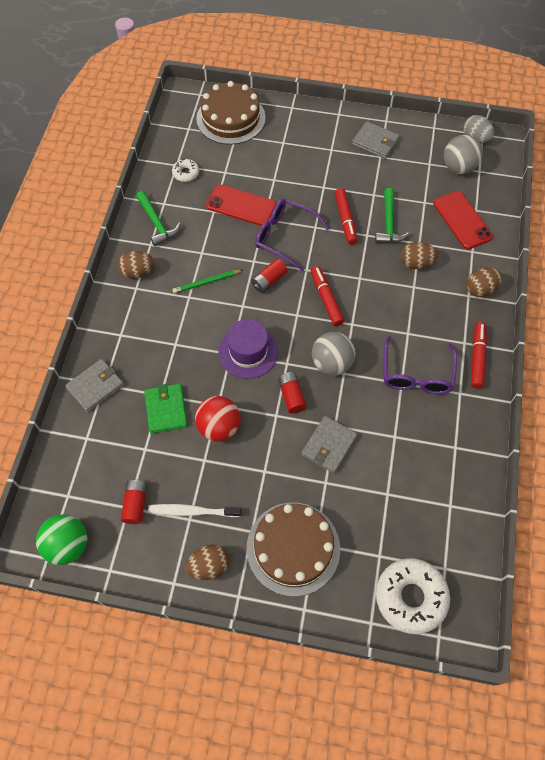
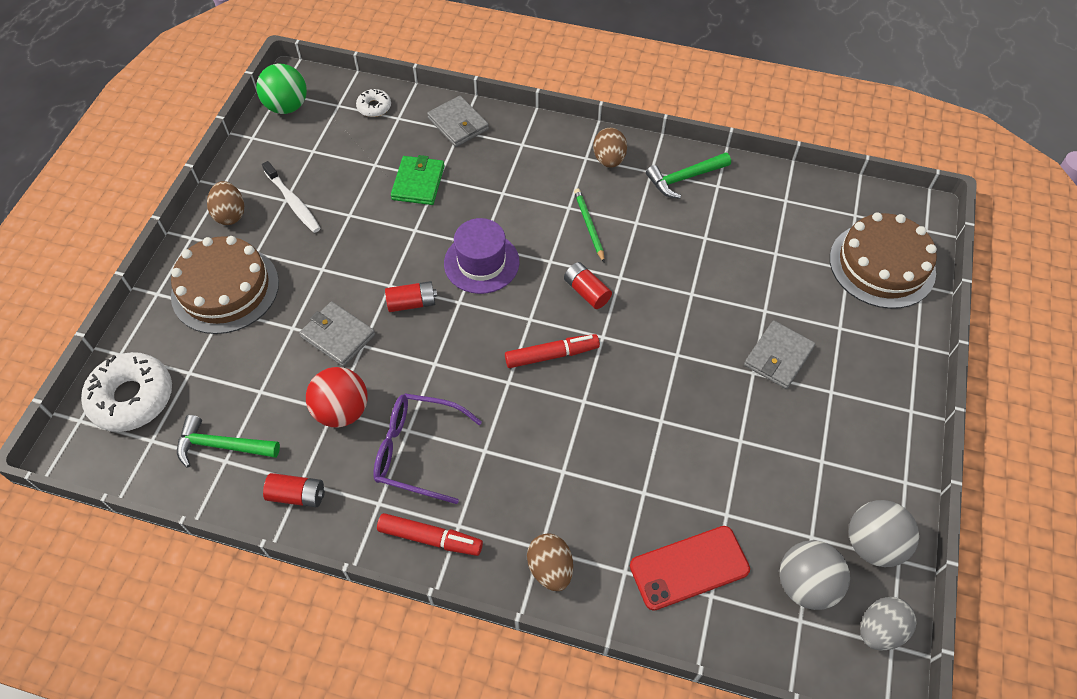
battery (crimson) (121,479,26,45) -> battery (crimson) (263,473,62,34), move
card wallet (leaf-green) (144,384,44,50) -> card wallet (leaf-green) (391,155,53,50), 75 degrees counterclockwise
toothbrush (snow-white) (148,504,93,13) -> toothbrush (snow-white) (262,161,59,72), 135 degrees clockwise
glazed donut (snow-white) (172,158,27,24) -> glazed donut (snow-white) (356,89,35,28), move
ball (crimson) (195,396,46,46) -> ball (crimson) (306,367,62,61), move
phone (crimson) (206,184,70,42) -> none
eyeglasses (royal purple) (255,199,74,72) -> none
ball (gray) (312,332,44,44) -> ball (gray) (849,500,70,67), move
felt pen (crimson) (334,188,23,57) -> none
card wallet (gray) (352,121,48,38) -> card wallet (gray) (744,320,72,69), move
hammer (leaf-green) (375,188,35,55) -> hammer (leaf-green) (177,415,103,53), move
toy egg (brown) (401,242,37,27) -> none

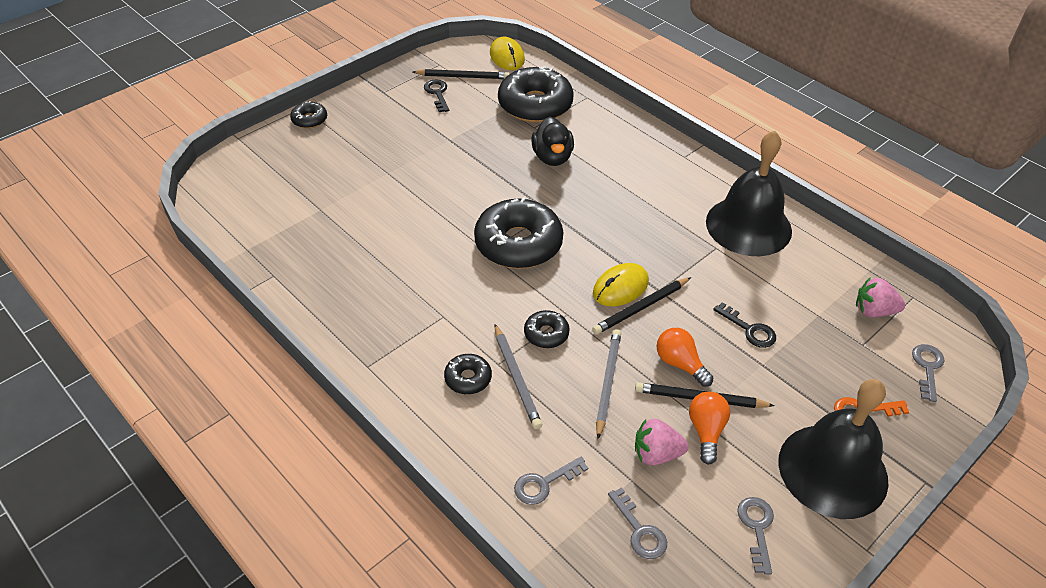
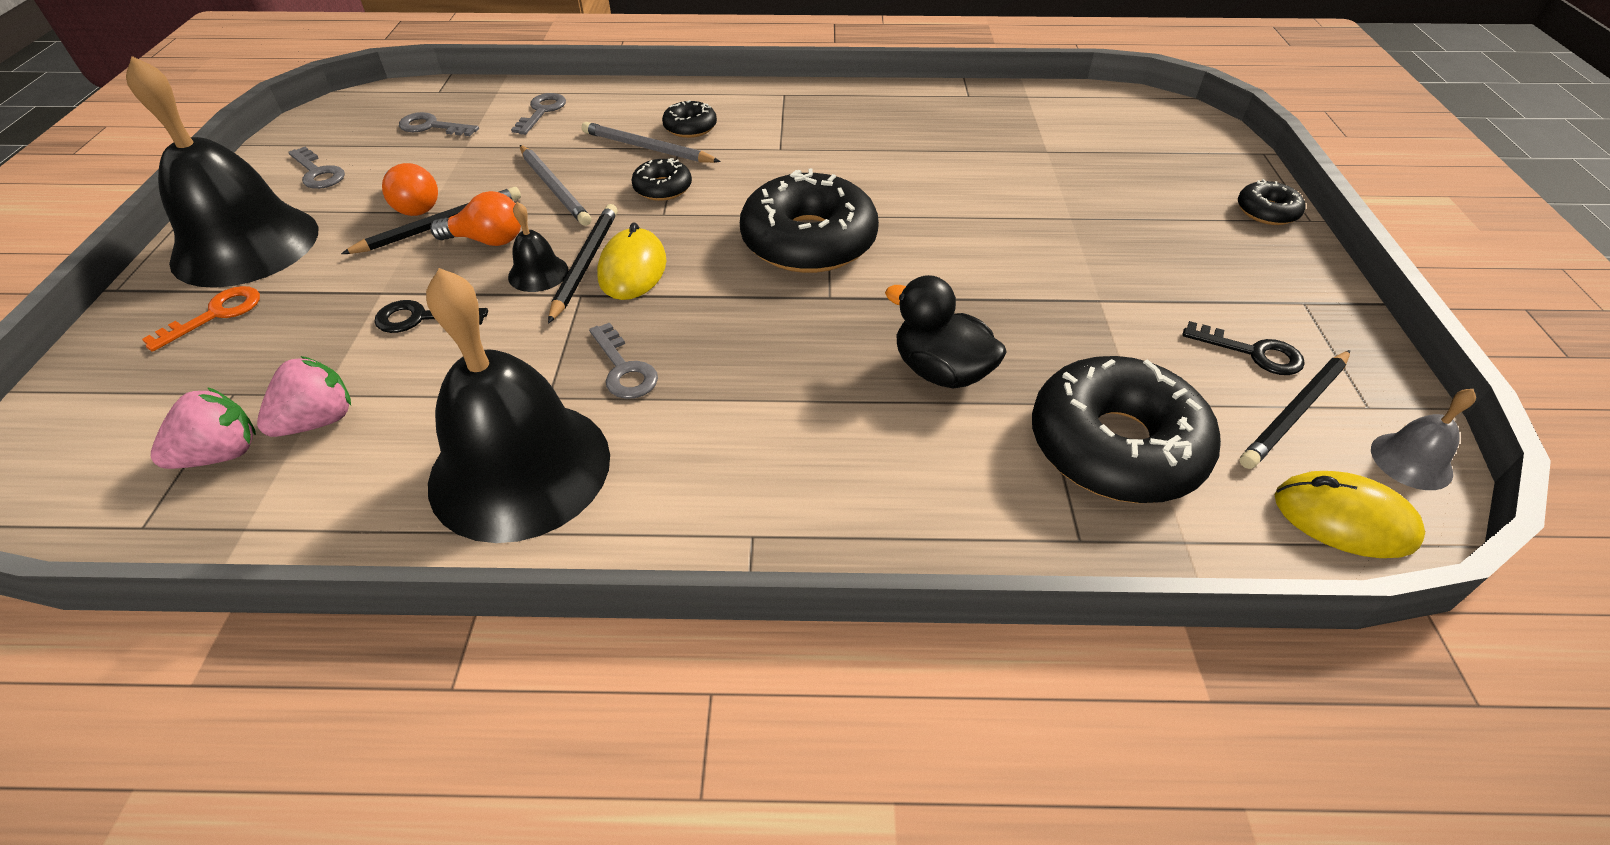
toy strawberry (rose-pink) (635,419,53,47) -> toy strawberry (rose-pink) (257,356,94,81), move
door key (gray) (912,344,33,58) -> door key (gray) (589,322,69,77), move
none -> school bell (black) (508,202,61,90)
none -> school bell (gray) (1371,389,105,101)

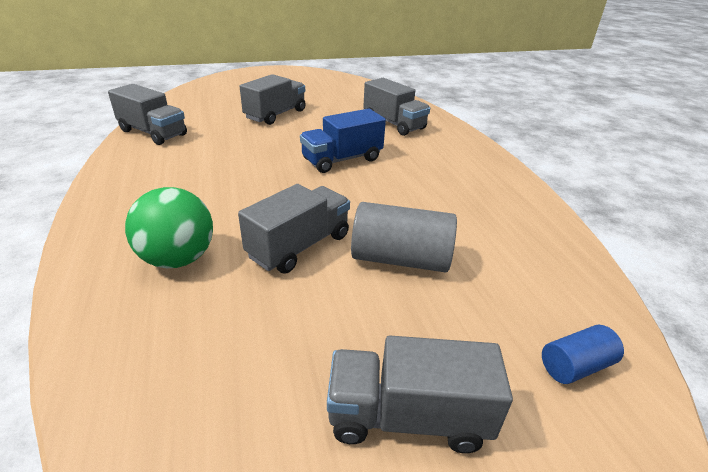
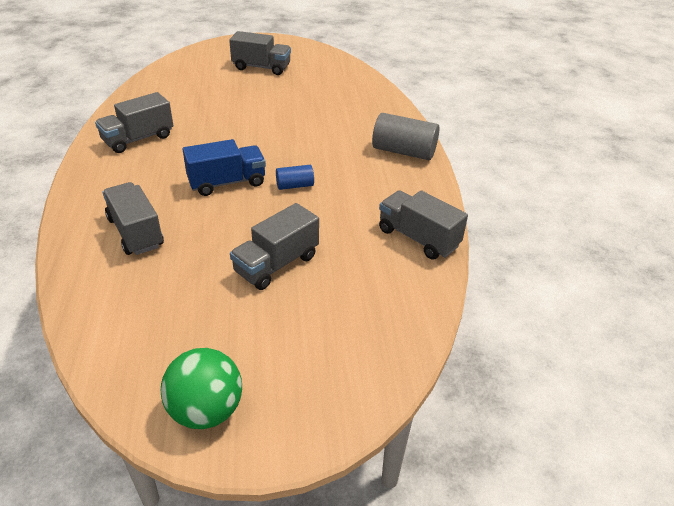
ball (leaf-green) (125,187,88,81) -> ball (leaf-green) (161,348,81,81), move
toy truck (gray) (238,184,112,90) -> toy truck (gray) (95,92,78,61), move
cylinder (gray) (351,202,106,70) -> cylinder (gray) (372,113,68,47), move
cylinder (cobalt) (542,325,82,59) -> cylinder (cobalt) (276,165,38,25), move

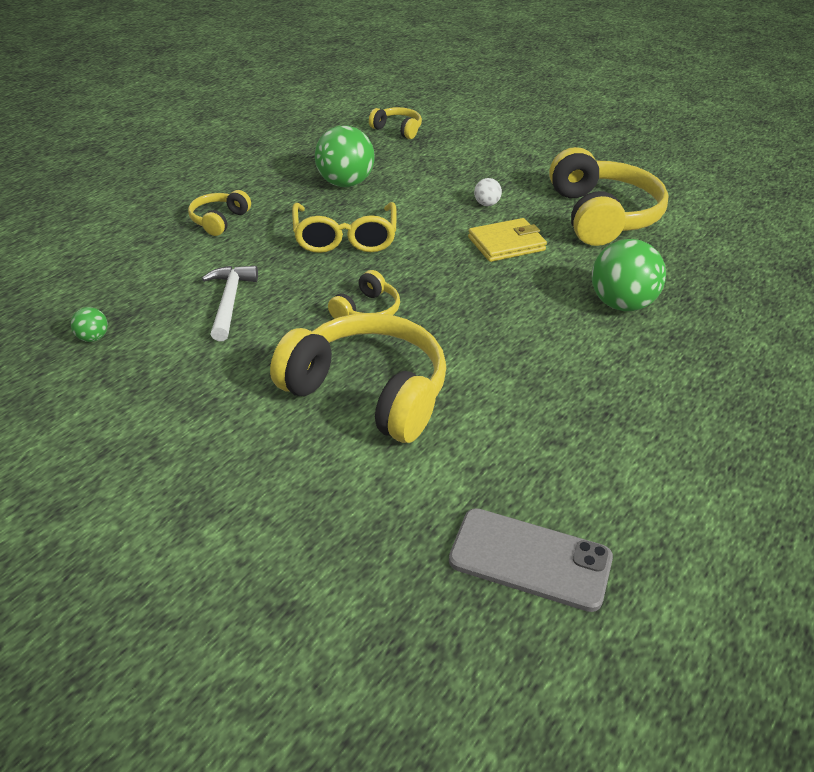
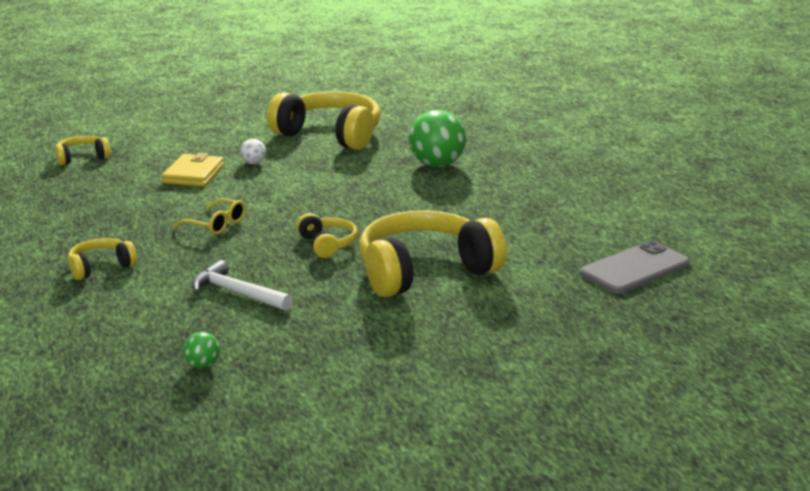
over-ear headphones (yellow) (188,190,63,46) -> over-ear headphones (yellow) (68,238,69,42), 90 degrees clockwise
eyeglasses (yellow) (292,202,105,51) -> eyeglasses (yellow) (173,198,73,37), x0.60
ball (leaf-green) (315,126,60,61) -> none
card wallet (yellow) (468,218,79,44) -> card wallet (yellow) (162,153,62,33), move

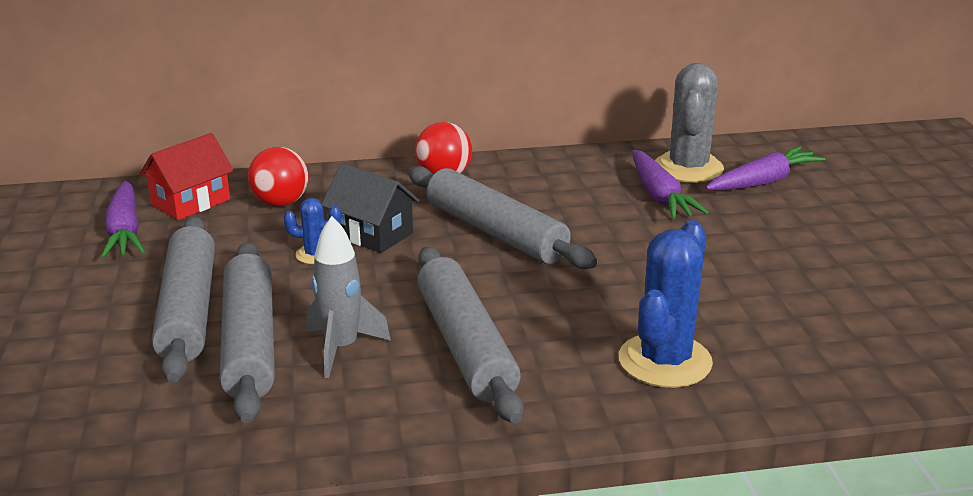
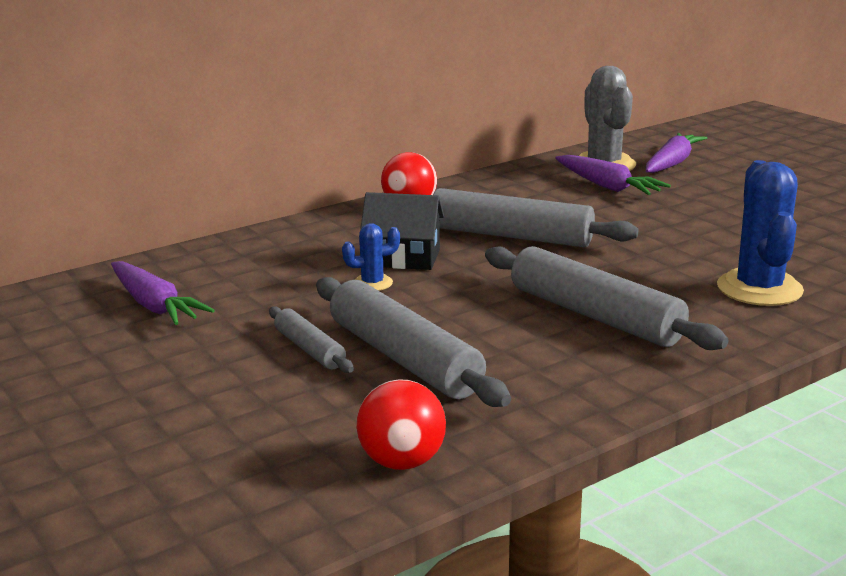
toy house (crimson) (139,133,95,87) -> none
pastry roller (gray) (152,217,63,166) -> pastry roller (gray) (269,306,85,67), x0.52
ball (crimson) (248,147,61,60) -> ball (crimson) (356,379,90,91), move
rocket (gray) (306,216,85,162) -> none

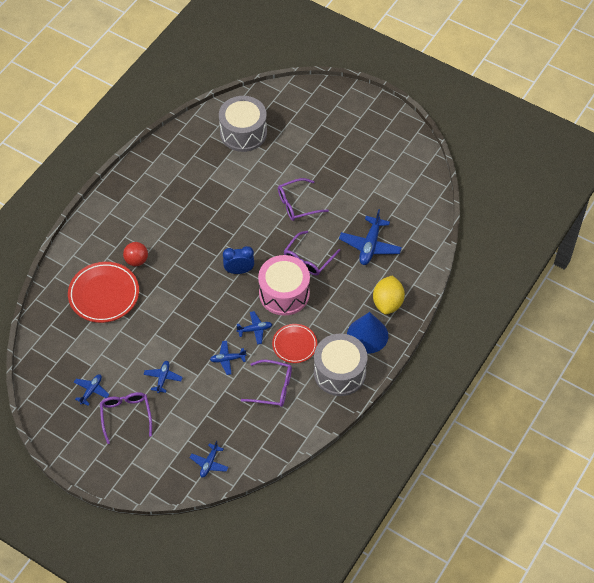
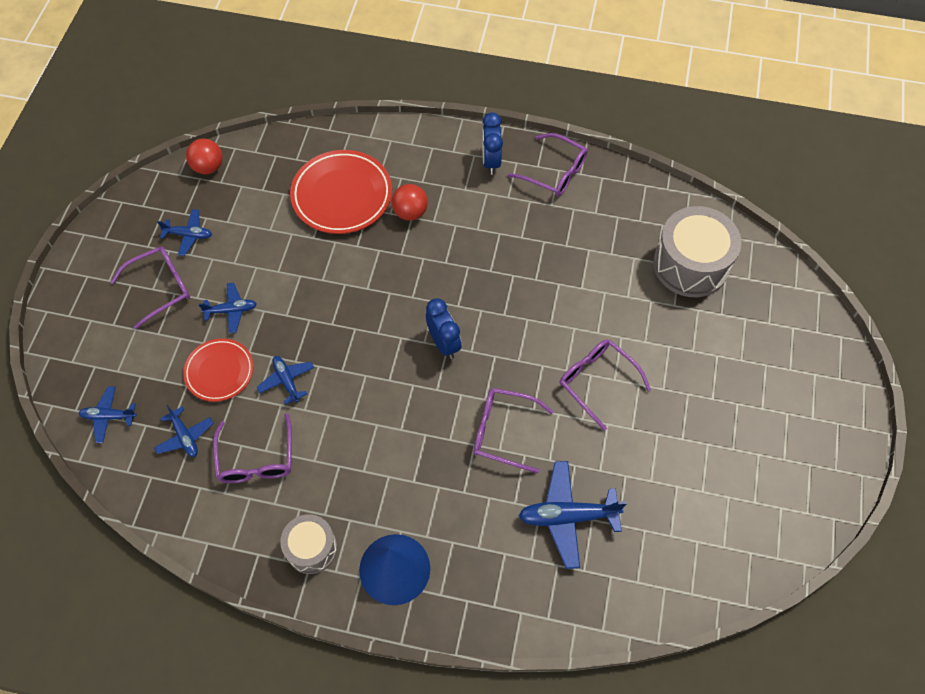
plane (cobalt) (236,311,36,34) -> plane (cobalt) (154,405,59,52), move
snare drum (rose-pink) (258,255,52,61) -> none
plate (crimson) (272,324,45,39) -> plate (crimson) (183,338,71,64), move
snare drum (gray) (314,334,54,62) -> snare drum (gray) (280,514,57,60), x0.59
lemon (yellow) (373,275,32,40) -> none
none -> ball (crimson) (186,138,37,36)
none -> bedside clock (cobalt) (482,112,21,63)
none -> eyeglasses (royal purple) (508,133,80,64)

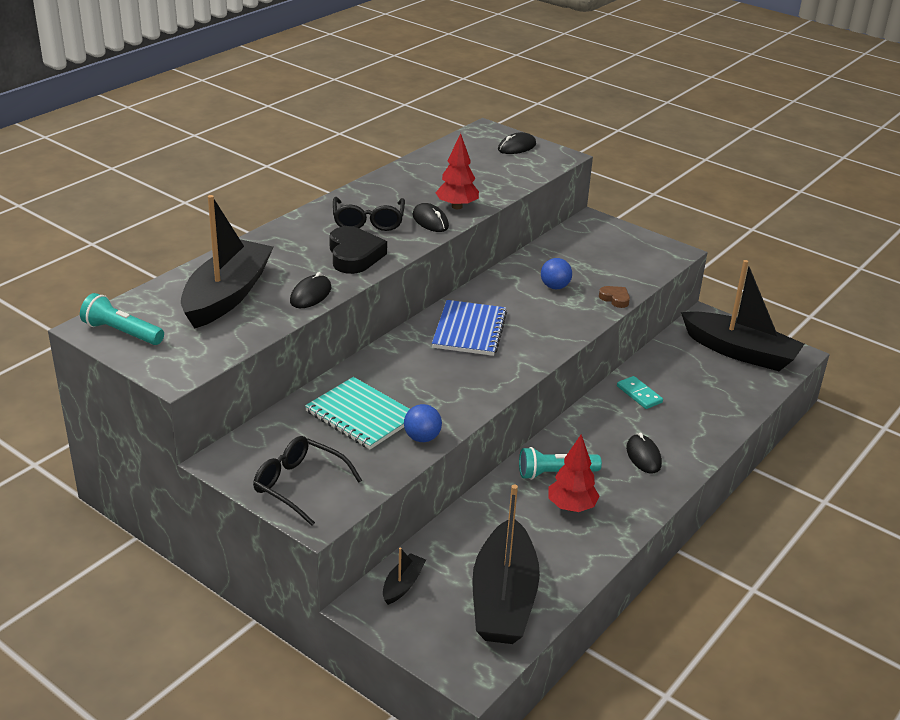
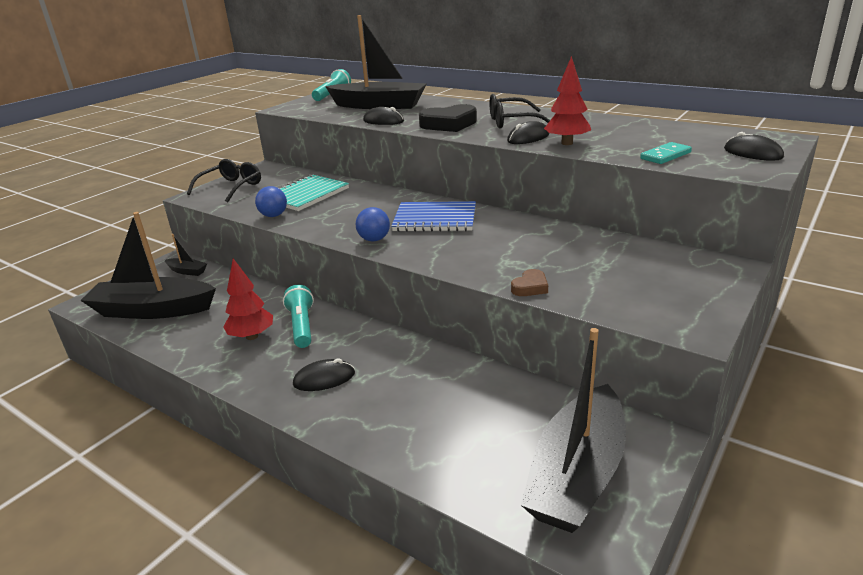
ball (cobalt) (541,258,31,31) -> ball (cobalt) (356,207,34,34), move
domino tile (aqua) (617,376,46,33) -> domino tile (aqua) (640,142,52,22), move

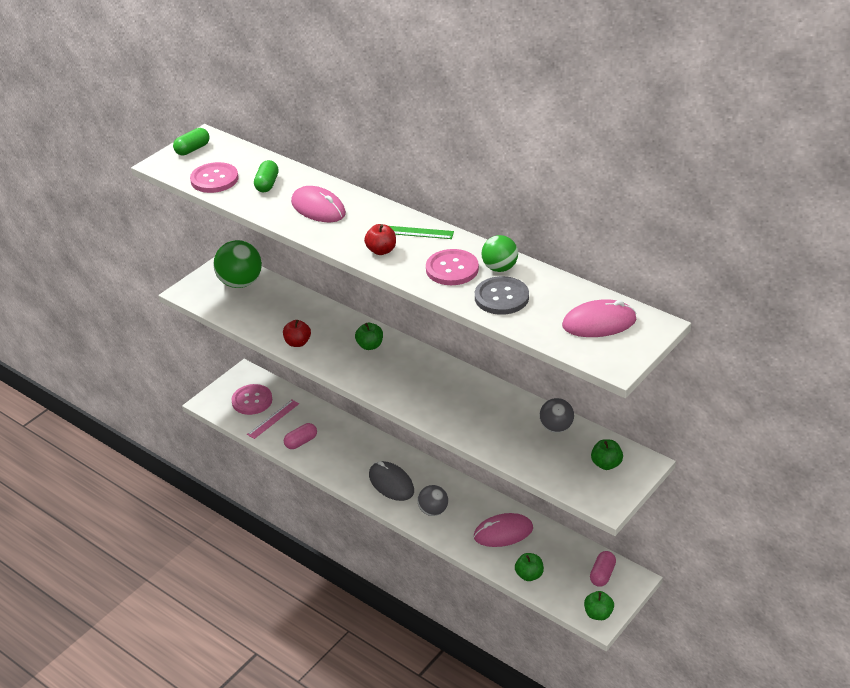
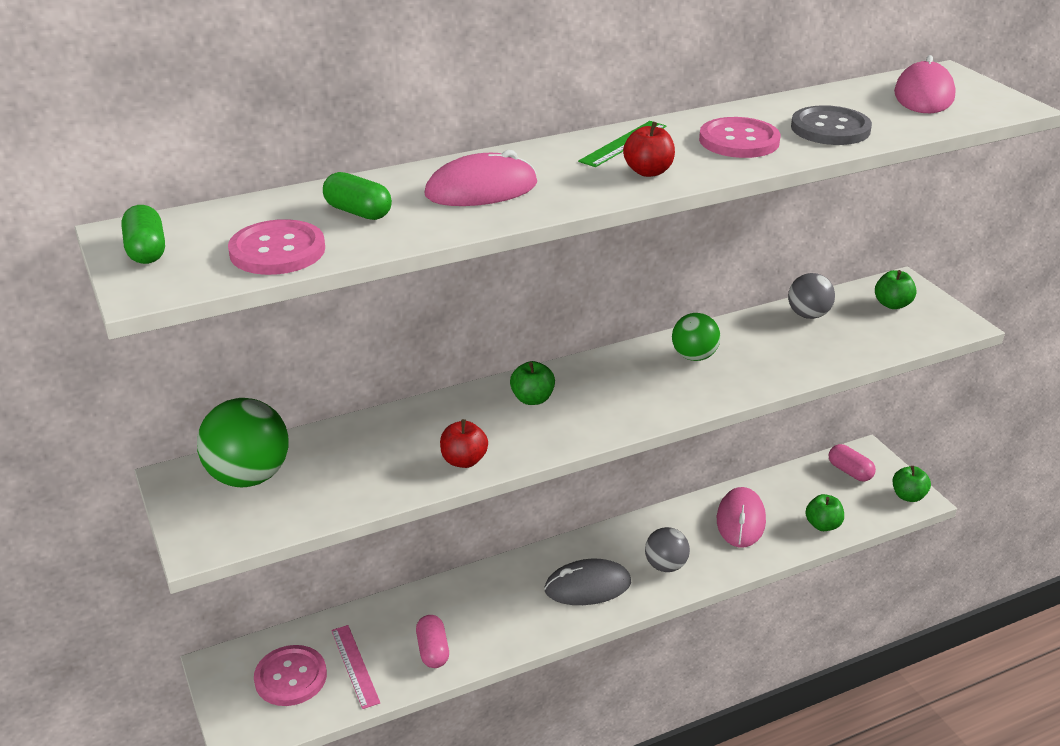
ball (leaf-green) (481,235,37,37) -> ball (leaf-green) (672,313,49,48), move

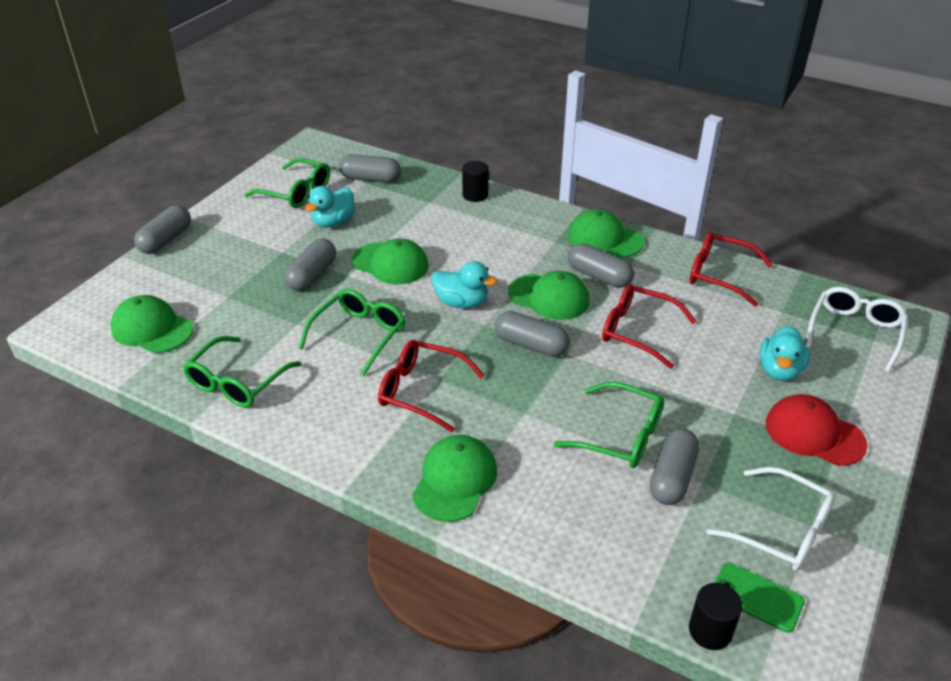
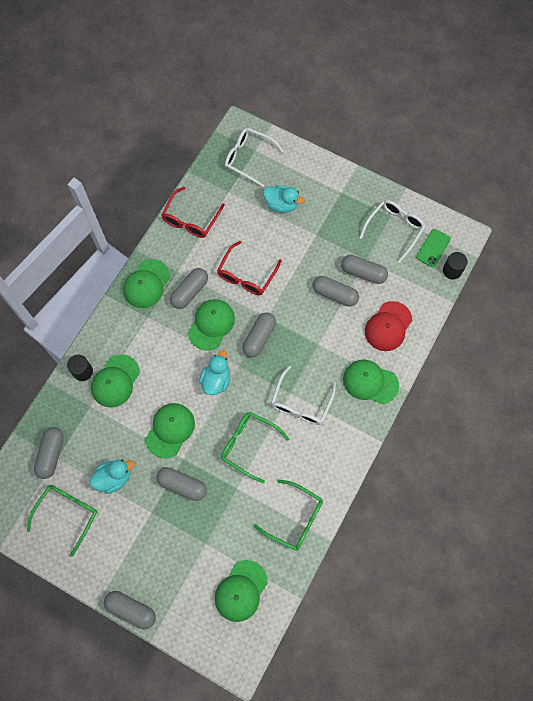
toy duck (aqua) (305,186,50,42) -> toy duck (aqua) (90,460,44,34), 60 degrees counterclockwise
eyeglasses (crimson) (378,340,107,92) -> eyeglasses (snow-white) (271,366,65,59)
eyeglasses (leaf-green) (554,382,110,86) -> pill (gray) (313,276,46,31)
baseball cap (crimson) (766,394,102,72) -> baseball cap (crimson) (365,301,47,50), move
none -> baseball cap (leaf-green) (91,354,49,54)

